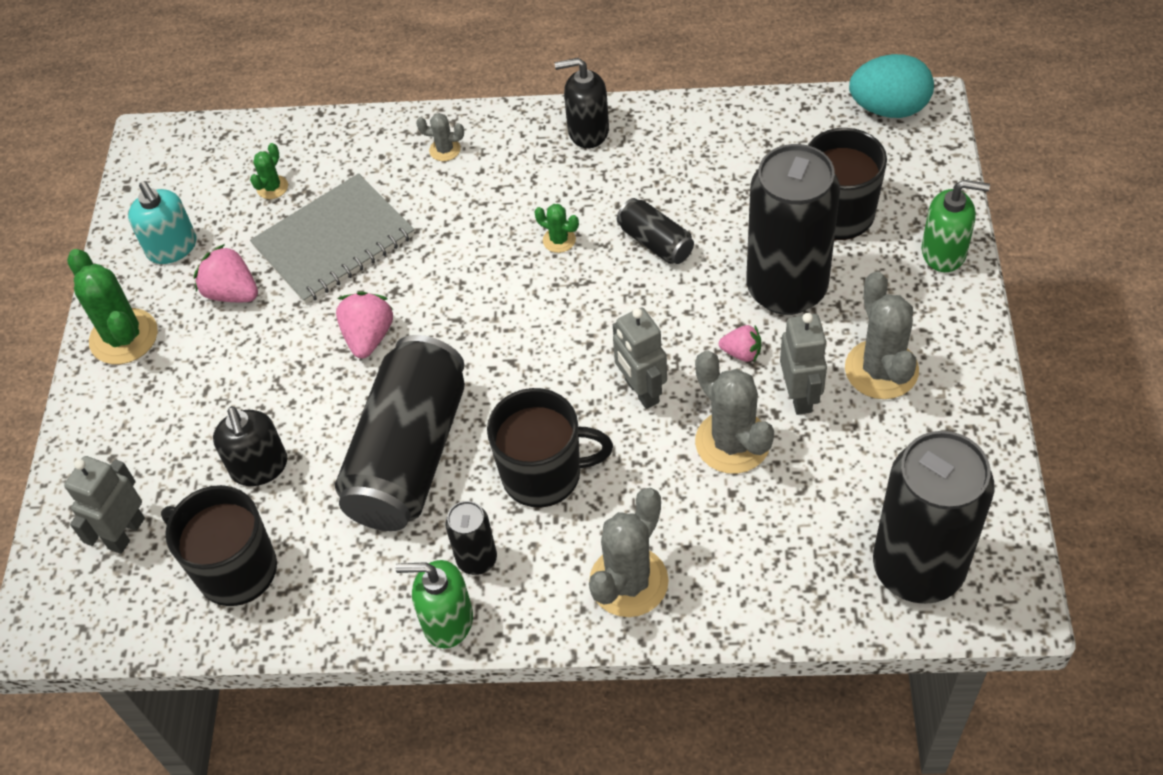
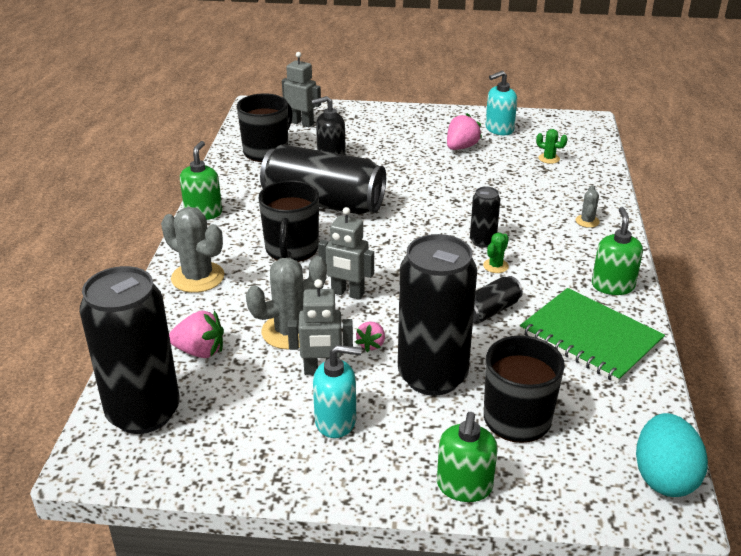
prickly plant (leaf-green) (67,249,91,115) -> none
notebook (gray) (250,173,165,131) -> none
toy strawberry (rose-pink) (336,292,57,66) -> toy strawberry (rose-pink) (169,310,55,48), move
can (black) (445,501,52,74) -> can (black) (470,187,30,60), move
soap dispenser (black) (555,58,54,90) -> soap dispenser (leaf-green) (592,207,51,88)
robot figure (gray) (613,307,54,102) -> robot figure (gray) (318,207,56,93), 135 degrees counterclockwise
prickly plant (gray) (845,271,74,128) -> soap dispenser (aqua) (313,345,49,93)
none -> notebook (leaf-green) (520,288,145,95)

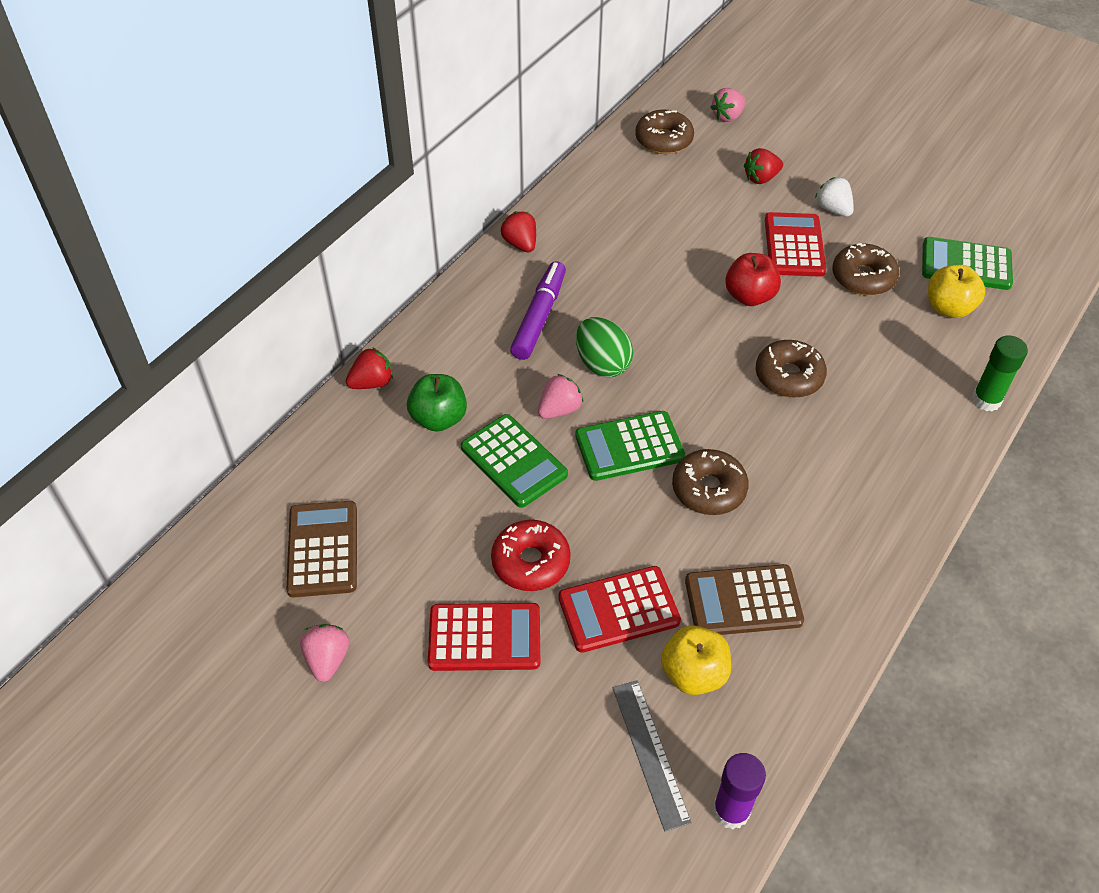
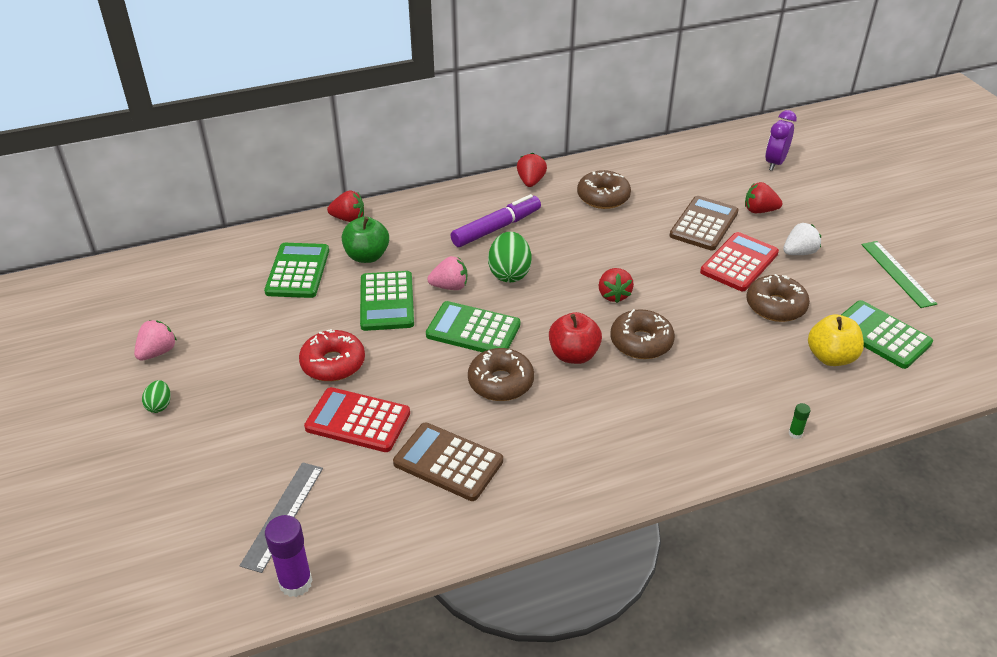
adding machine (brown) (286,501,71,97) -> adding machine (brown) (670,196,69,54), move
adding machine (crimson) (428,603,112,68) -> none
glazed donut (brown) (636,110,58,44) -> glazed donut (brown) (577,170,54,39), move
apple fruit (yellow) (661,625,70,70) -> none
toy strawberry (rose-pink) (710,88,36,34) -> bedside clock (royal purple) (765,110,32,61)
apple fruit (crimson) (725,253,56,53) -> apple fruit (crimson) (549,312,53,52), move
toy strawberry (snow-white) (815,177,39,40) -> toy strawberry (snow-white) (783,223,38,32), 60 degrees clockwise
glue stick (leaf-green) (972,335,56,76) -> glue stick (leaf-green) (788,403,22,36), x0.48
none -> toy egg (leaf-green) (142,380,29,33)
none -> adding machine (leaf-green) (264,243,65,55)
none -> toy strawberry (crimson) (599,268,35,35)
none -> measuring stick (leaf-green) (862,241,75,67)

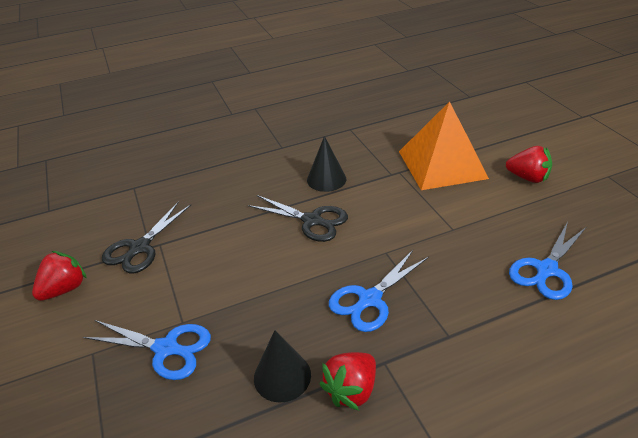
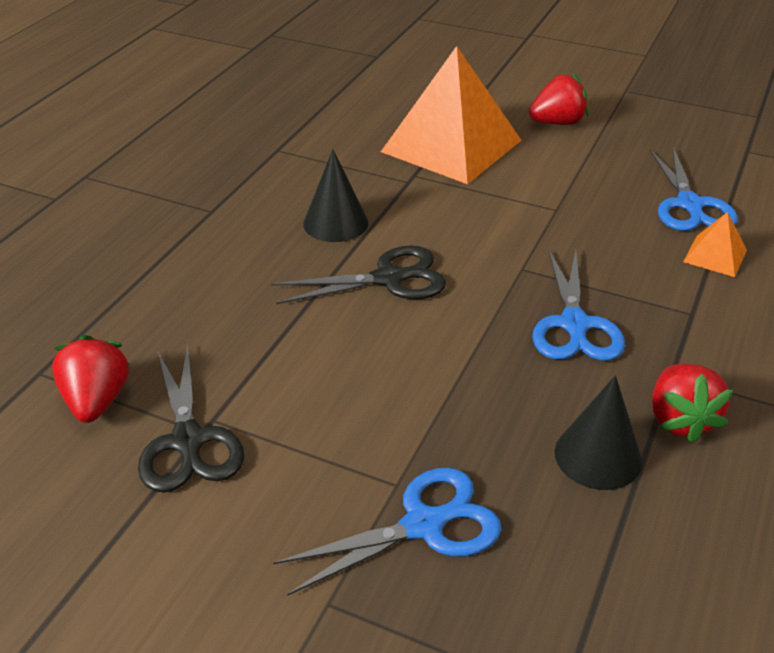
toy strawberry (crimson) (32,251,55,50) -> toy strawberry (crimson) (52,335,78,88), move
none -> solid pyramid (orange) (683,212,64,65)

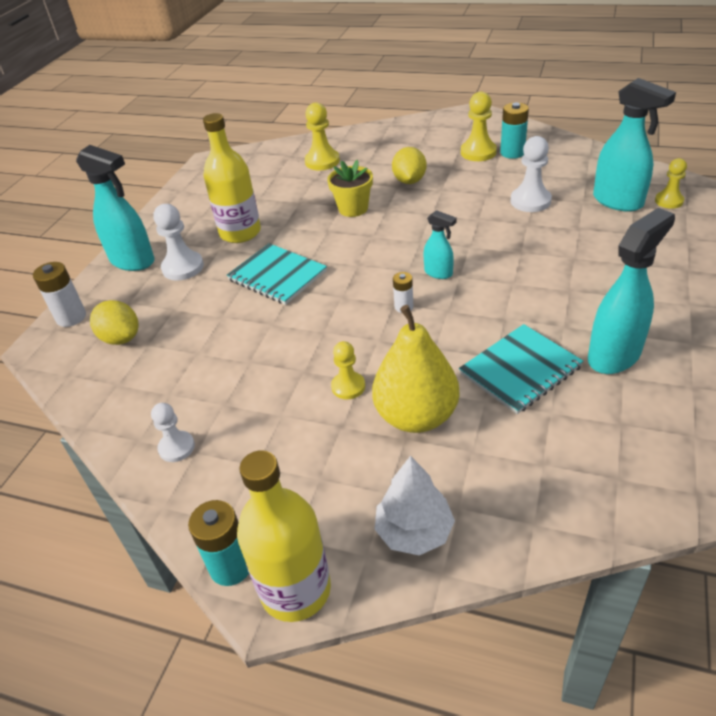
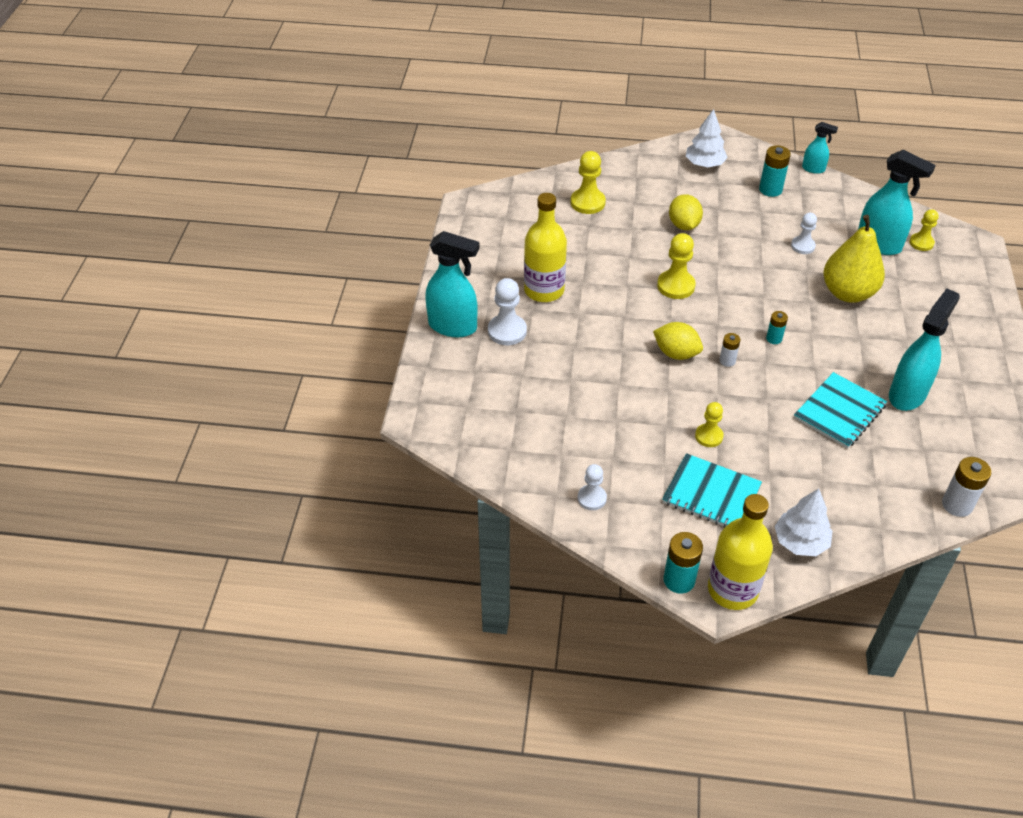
battery (snow-white) (33,262,53,65) -> battery (snow-white) (942,457,49,60), move
lemon (yellow) (90,300,49,45) -> lemon (yellow) (653,322,50,38), move
notebook (aqua) (227,243,100,62) -> notebook (aqua) (662,453,100,75), move
flower pot (yellow) (327,160,46,57) -> none
pear (yellow) (372,305,88,128) -> pear (yellow) (823,215,62,88), move
sprayer (aqua) (424,210,33,69) -> sprayer (aqua) (802,122,36,52), move
game pawn (yellow) (461,92,36,69) -> game pawn (yellow) (657,233,39,66), move
game pawn (snow-white) (511,136,41,76) -> game pawn (snow-white) (791,213,26,41), x0.65
none -> fir tree (snow-white) (686,109,42,58)
none -> battery (aqua) (766,311,22,33)

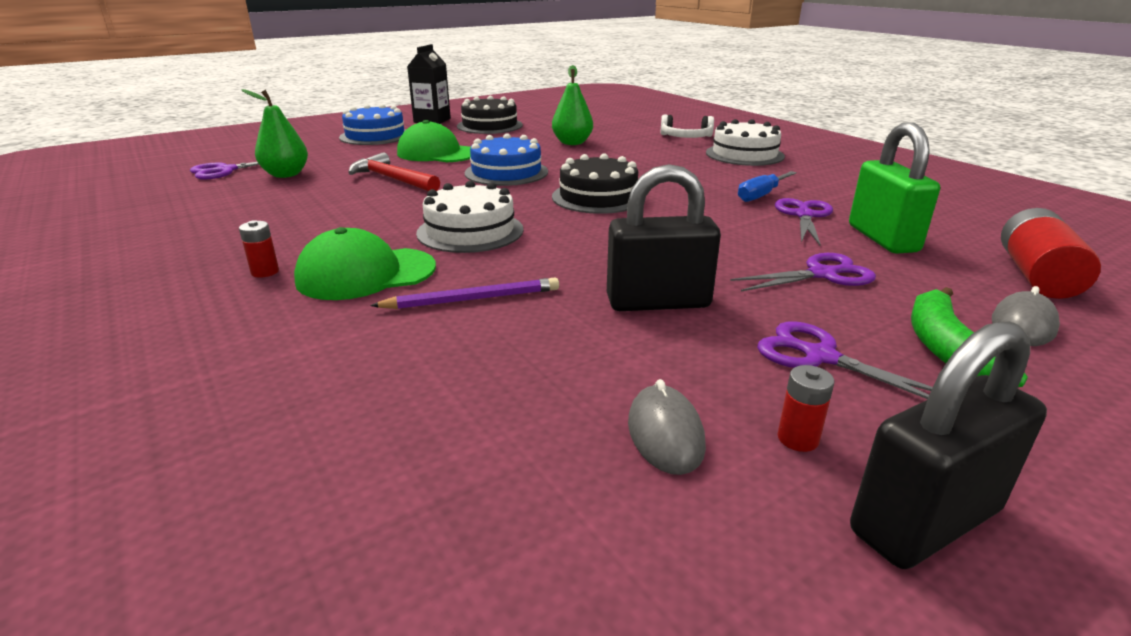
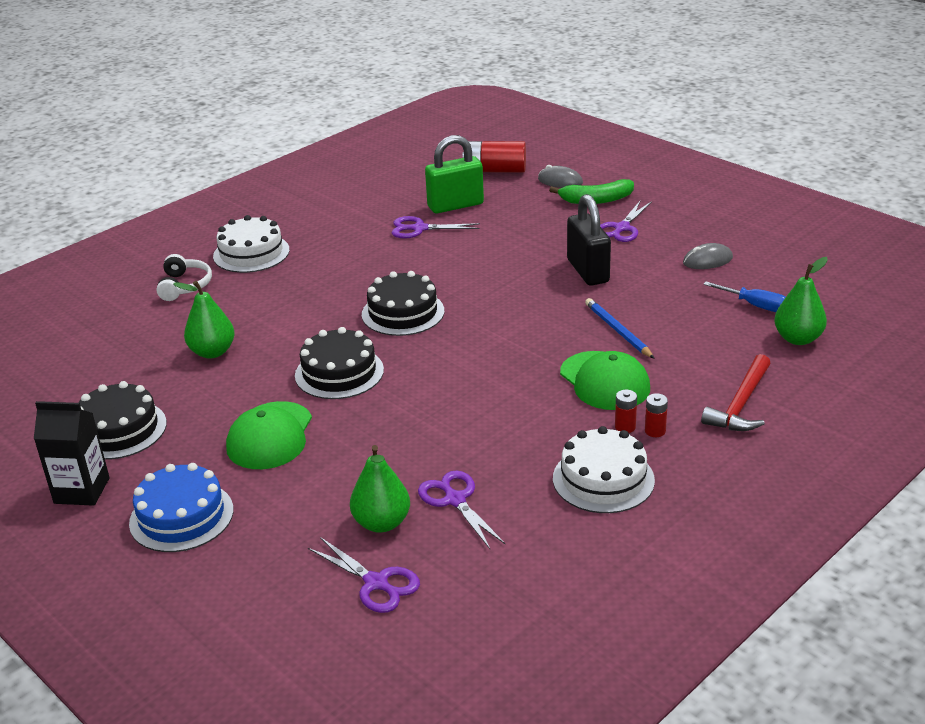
hammer (crimson) (348,152,92,39) -> hammer (crimson) (701,354,70,77), move
wooden pencil (royal purple) (370,278,189,31) -> wooden pencil (cobalt) (585,298,70,61)
layer cake (snow-white) (416,181,107,72) -> layer cake (snow-white) (553,426,102,87), move
layer cake (cobalt) (464,133,84,53) -> layer cake (black) (295,327,89,72)
shears (royal purple) (730,253,146,38) -> shears (royal purple) (418,470,88,79), move
screwdriver (cobalt) (738,171,59,31) -> screwdriver (cobalt) (703,282,83,30), move
battery (crimson) (777,365,57,87) -> battery (crimson) (645,393,23,44), move
small lock (black) (850,321,197,248) -> none
none -> pear (leaf-green) (774,257,54,88)

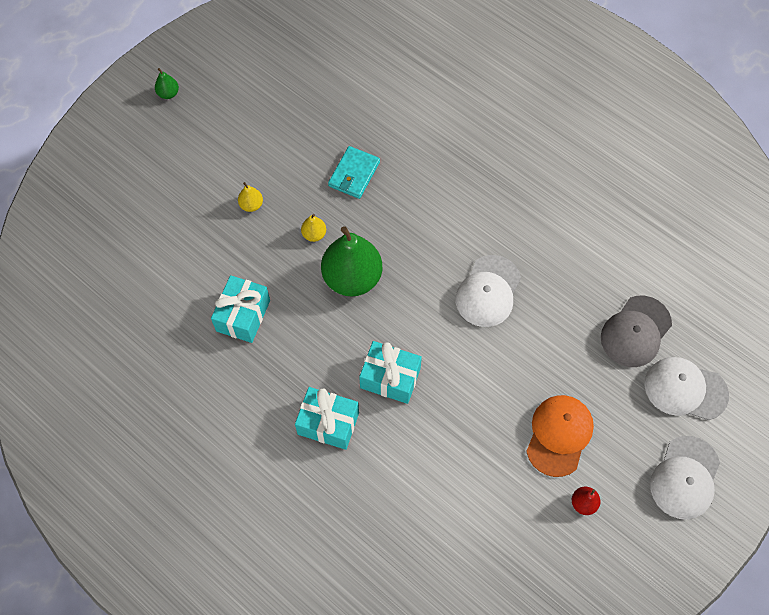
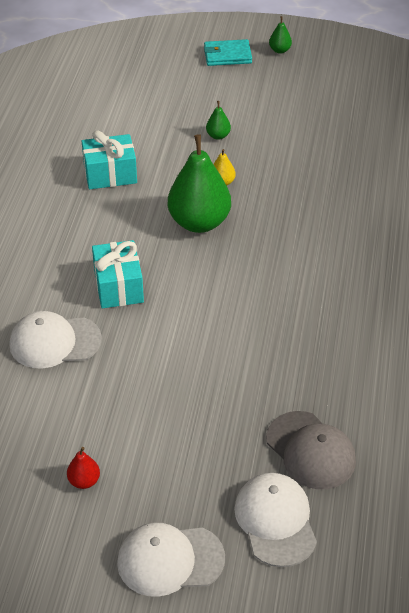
pear (yellow) (238,182,25,30) -> pear (leaf-green) (206,101,25,39)
present (aqua) (295,387,64,63) -> none
card wallet (aqua) (328,146,52,53) -> card wallet (aqua) (204,39,48,27), move
baseball cap (snow-white) (456,255,65,72) -> baseball cap (snow-white) (10,311,92,57), move
baseball cap (orange) (526,395,68,82) -> none
baseball cap (gray) (601,296,71,71) -> baseball cap (gray) (266,411,90,78), 135 degrees counterclockwise

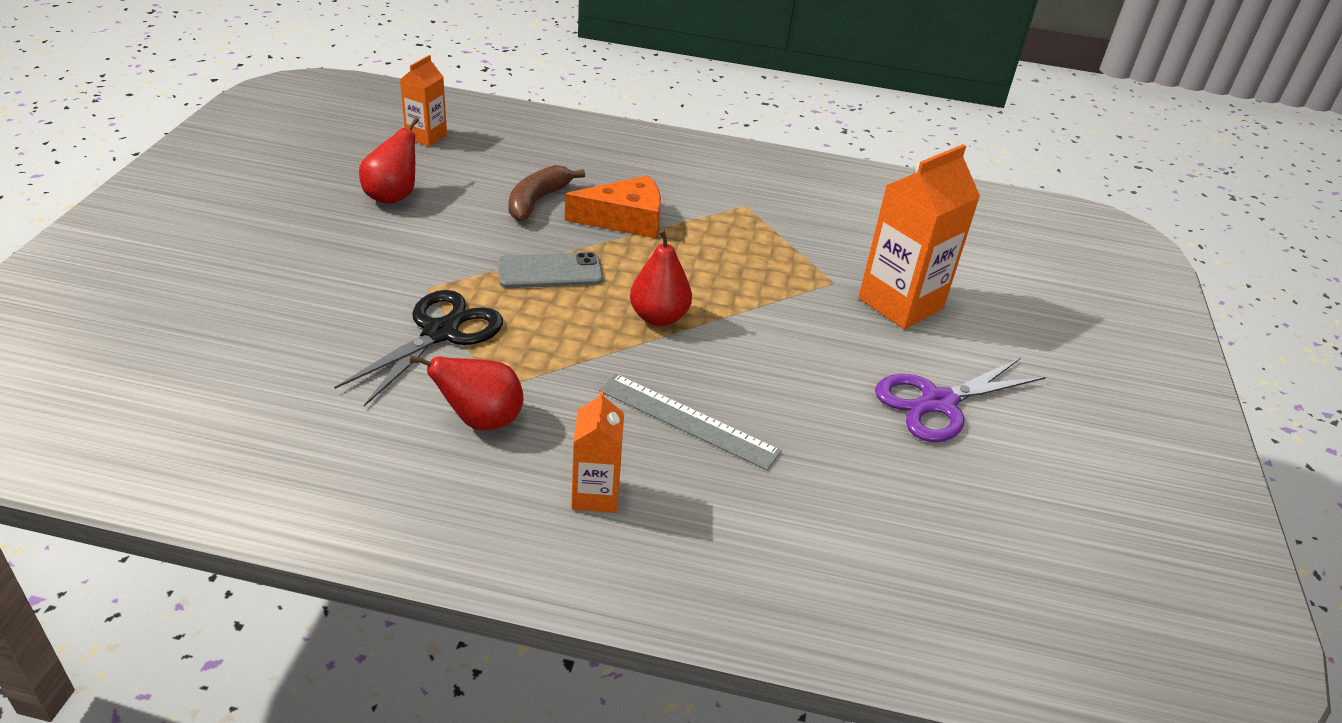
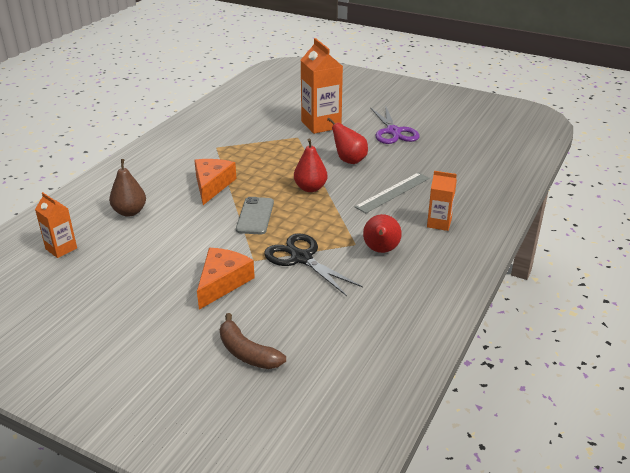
pear (crimson) (359,117,60,87) -> pear (crimson) (327,118,41,46), move
toy banana (brown) (508,165,77,56) -> toy banana (brown) (220,313,66,56), move
none -> pear (brown) (109,159,37,58)
none -> piece of cheese (orange) (197,248,58,62)

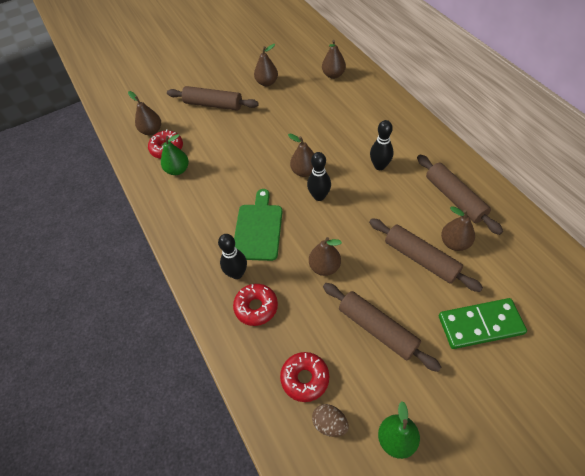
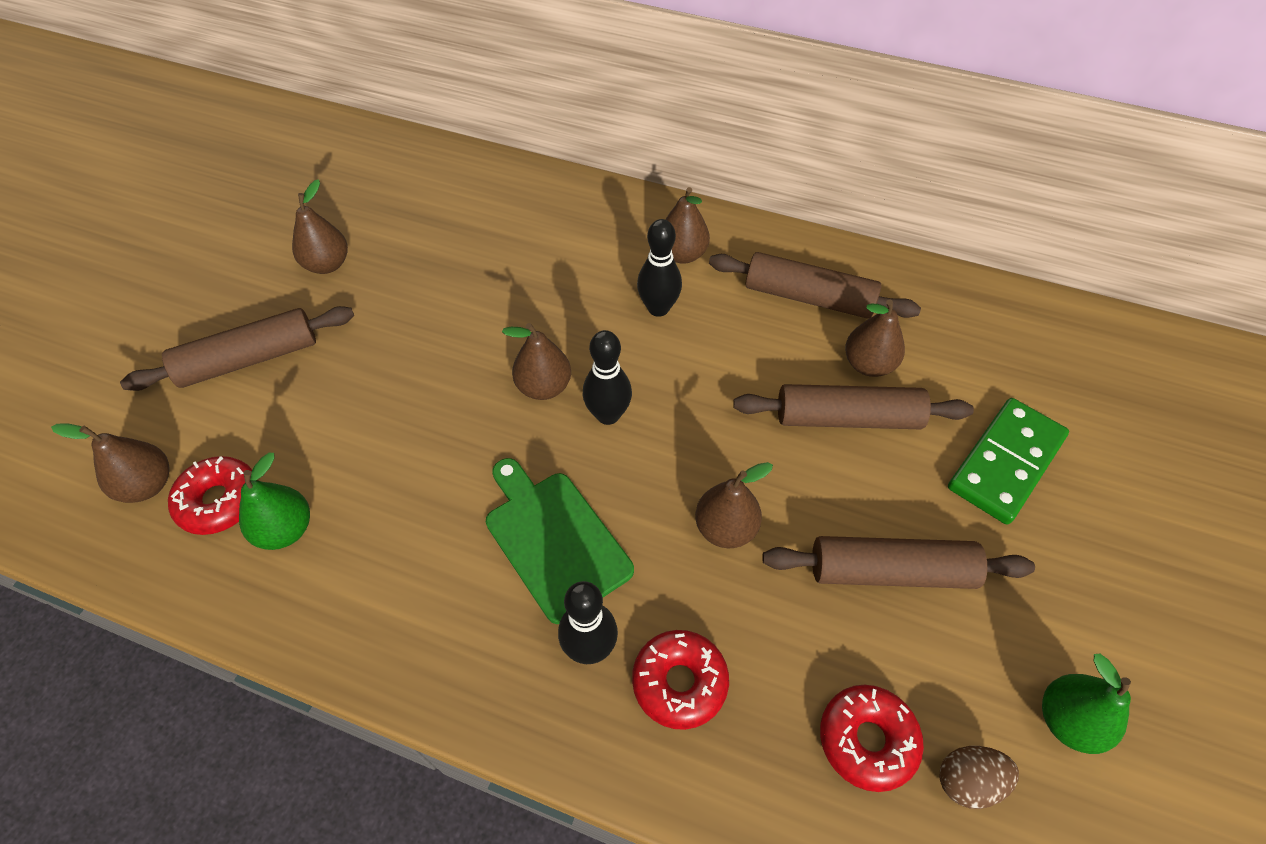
pear (brown) (322,40,24,39) -> pear (brown) (665,187,45,77), move

